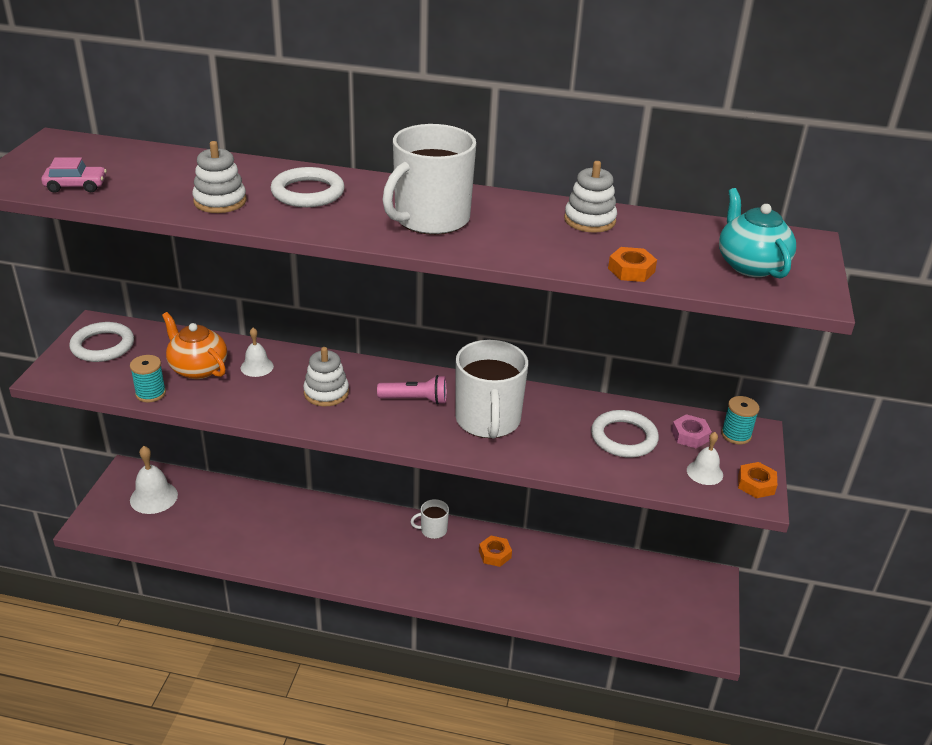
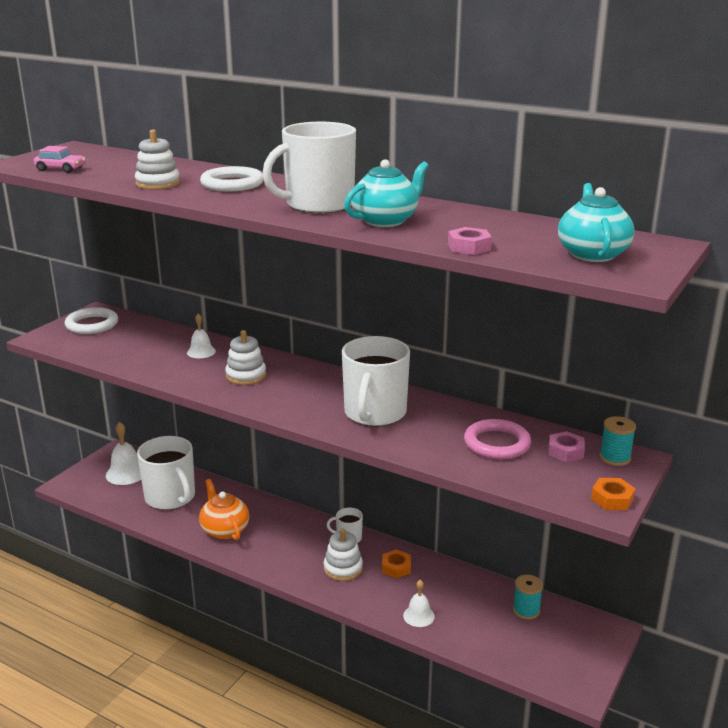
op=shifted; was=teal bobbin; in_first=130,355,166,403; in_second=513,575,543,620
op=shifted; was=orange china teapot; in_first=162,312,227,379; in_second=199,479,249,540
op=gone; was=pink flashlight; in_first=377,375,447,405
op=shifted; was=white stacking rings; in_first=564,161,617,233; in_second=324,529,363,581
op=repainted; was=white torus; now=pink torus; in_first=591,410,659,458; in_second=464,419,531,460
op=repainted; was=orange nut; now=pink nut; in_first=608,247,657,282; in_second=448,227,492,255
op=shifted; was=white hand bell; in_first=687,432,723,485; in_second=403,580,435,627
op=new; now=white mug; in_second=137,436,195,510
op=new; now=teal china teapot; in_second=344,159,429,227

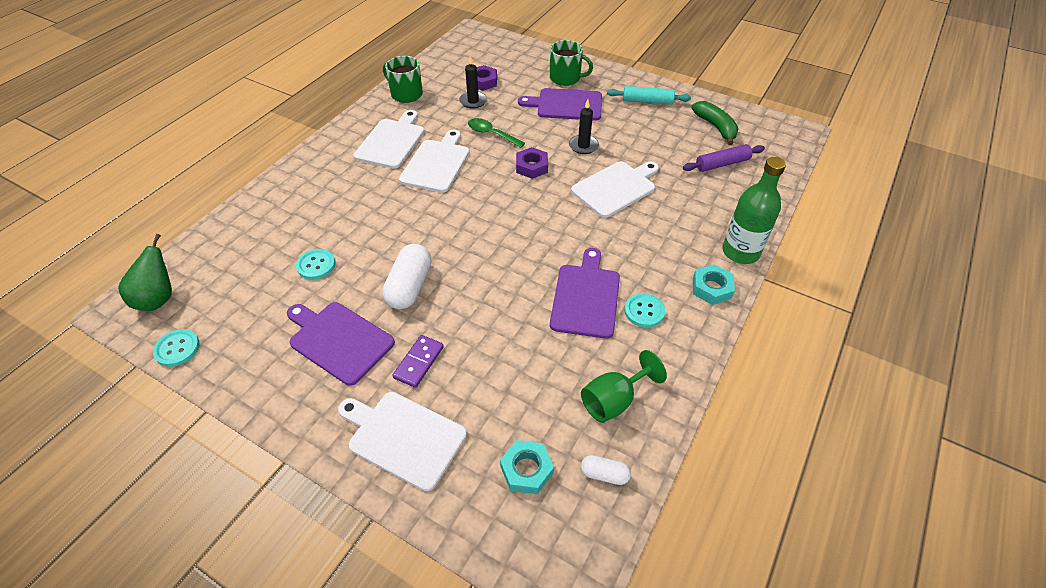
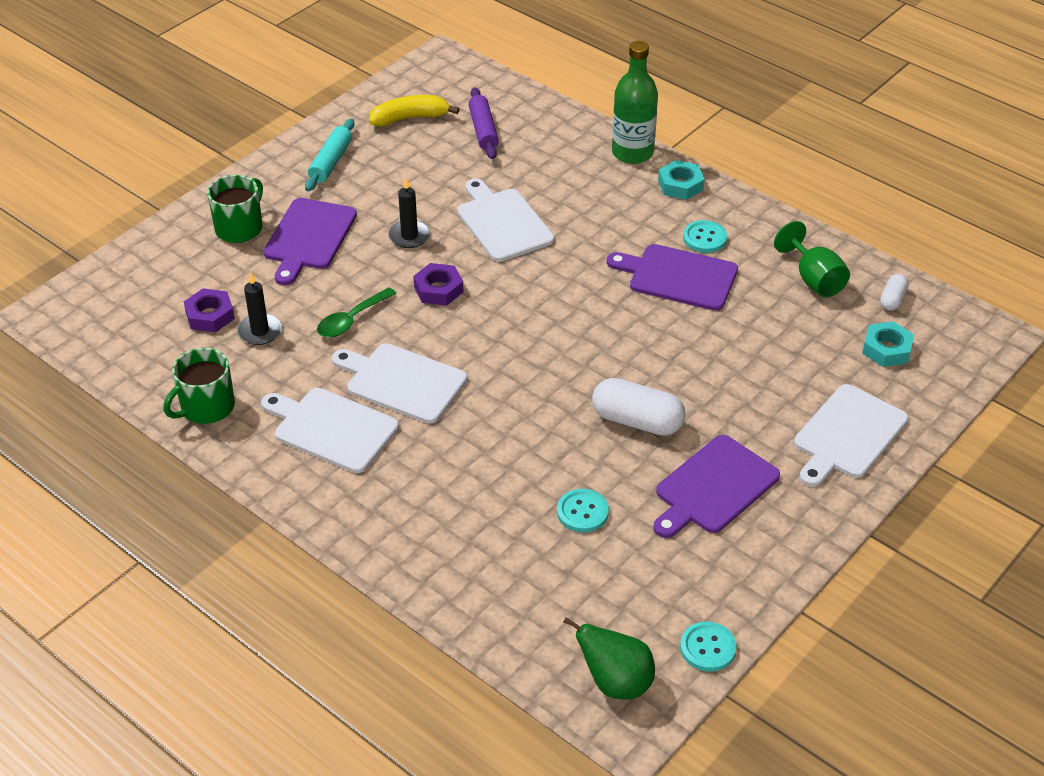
op=gone; was=purple domino tile; in_first=392,335,444,388
op=repainted; was=emerald banana fruit; now=bright yellow banana fruit; in_first=692,101,738,145; in_second=369,95,459,127

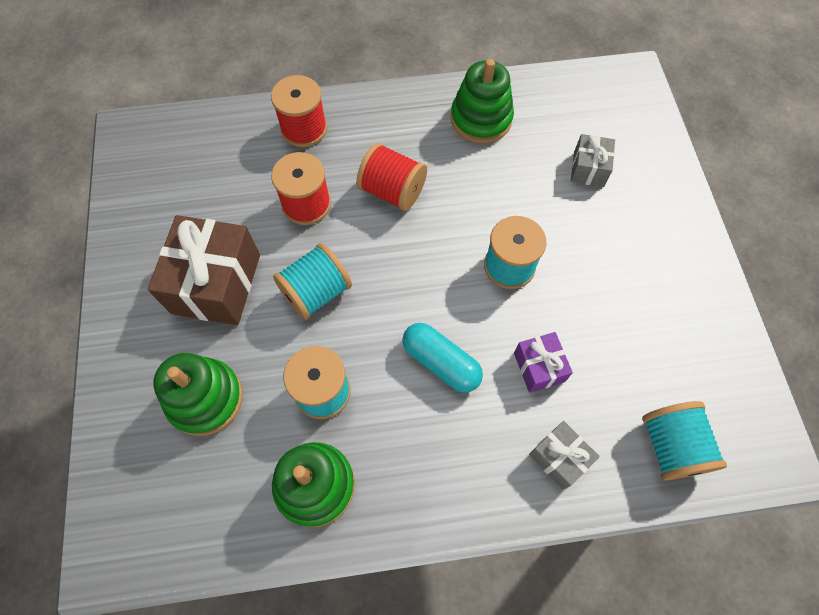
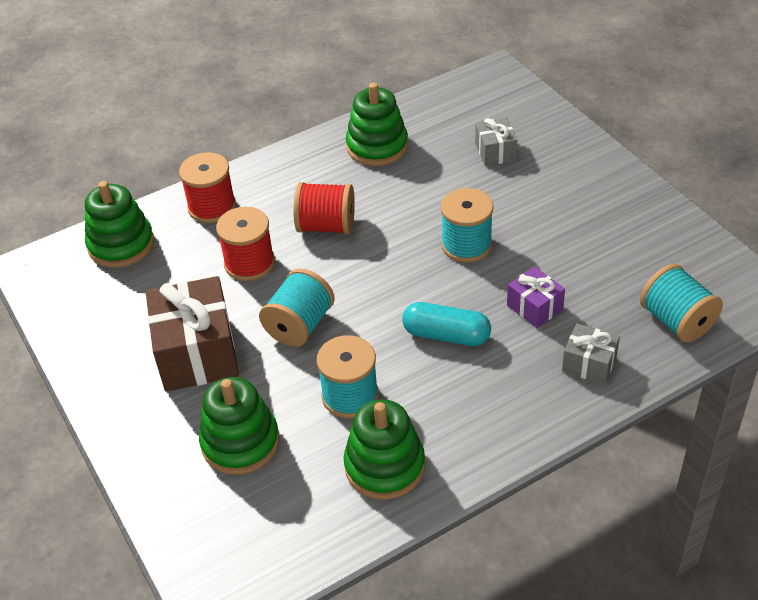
op=new; now=emerald stacking rings; in_second=85,181,154,268

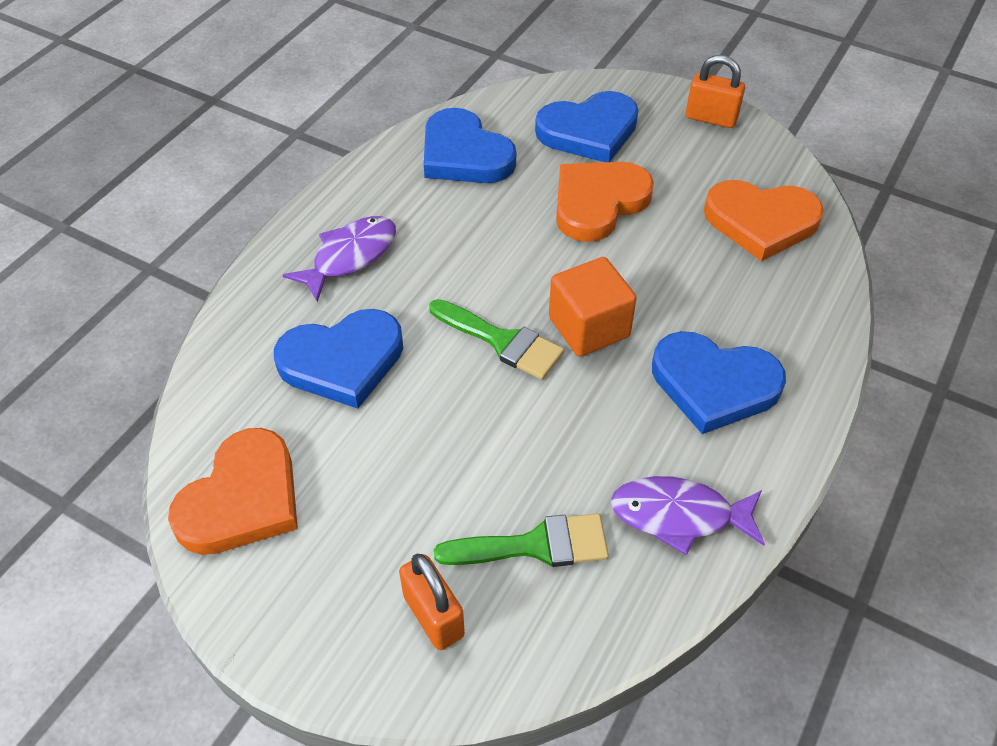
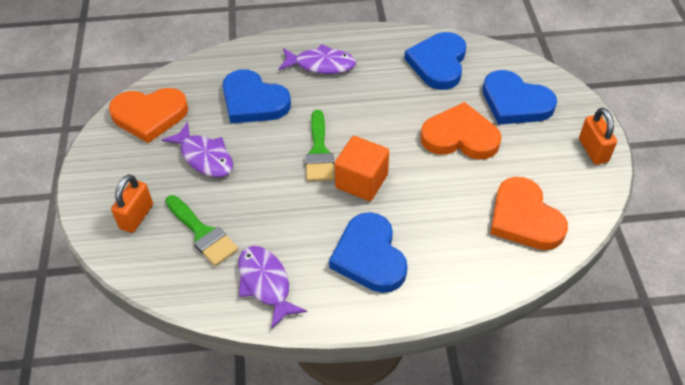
op=new; now=purple fish; in_second=162,122,233,177

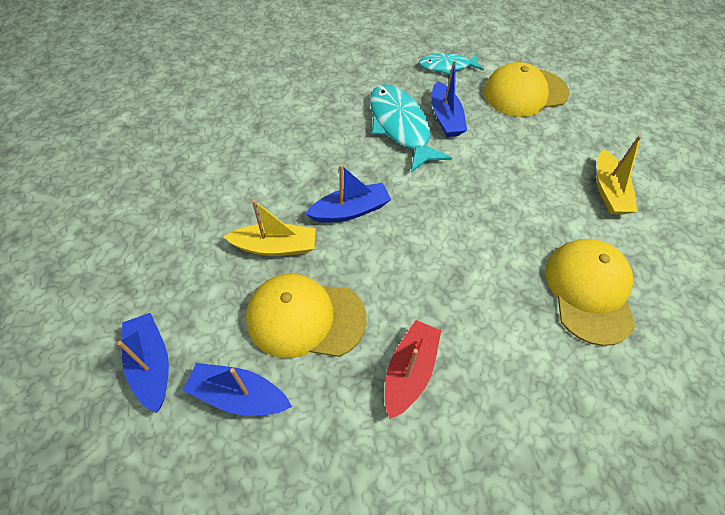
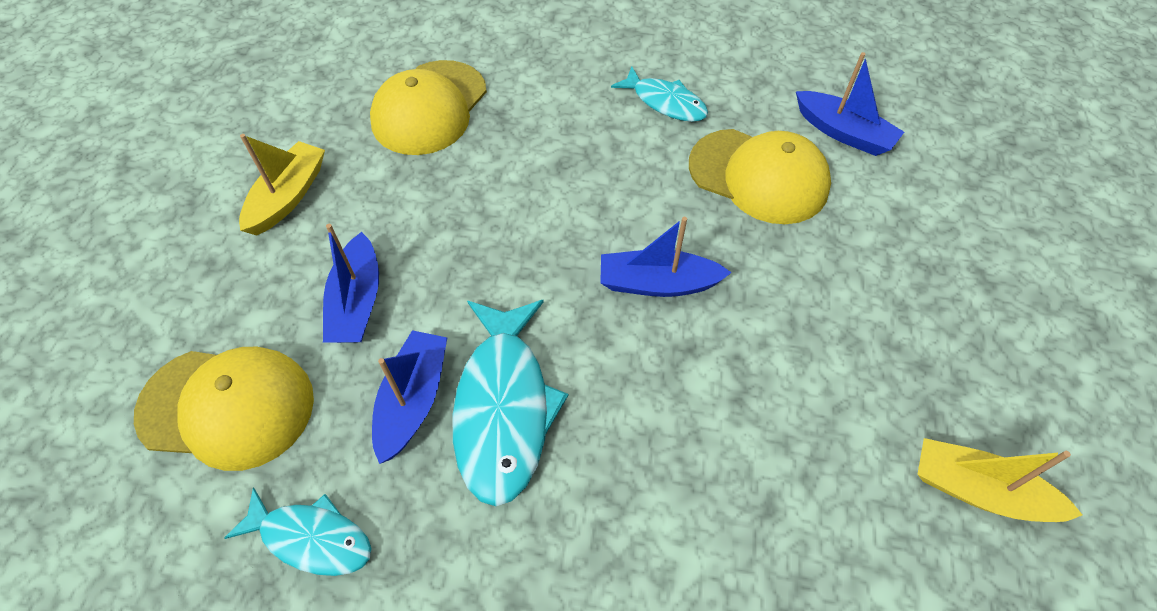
op=shifted; was=cobalt sailboat; in_first=117,313,169,413; in_second=323,224,379,343
op=shifted; was=bright yellow sailboat; in_first=224,200,316,256; in_second=918,438,1083,522
op=swapped; was=scarlet sailboat; now=teal fish; in_first=385,320,441,419; in_second=611,66,708,122

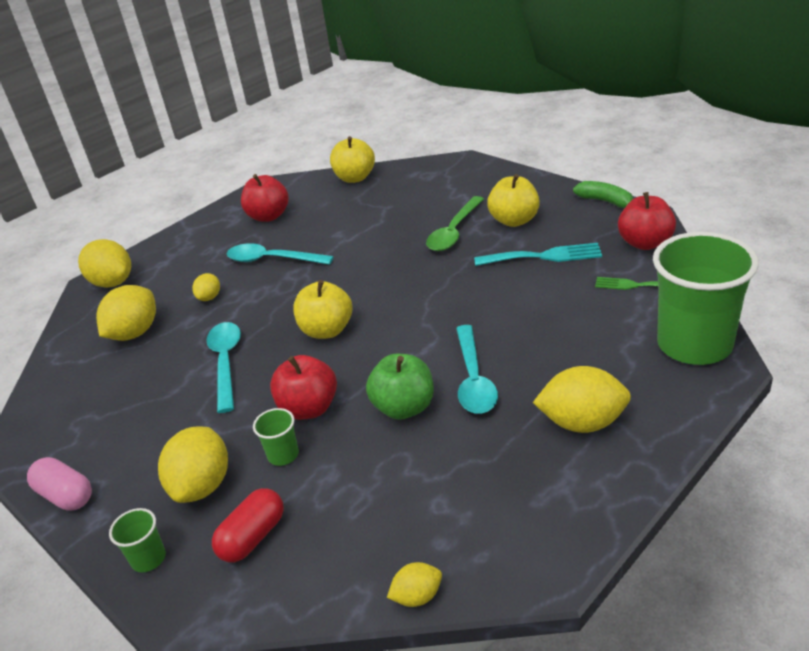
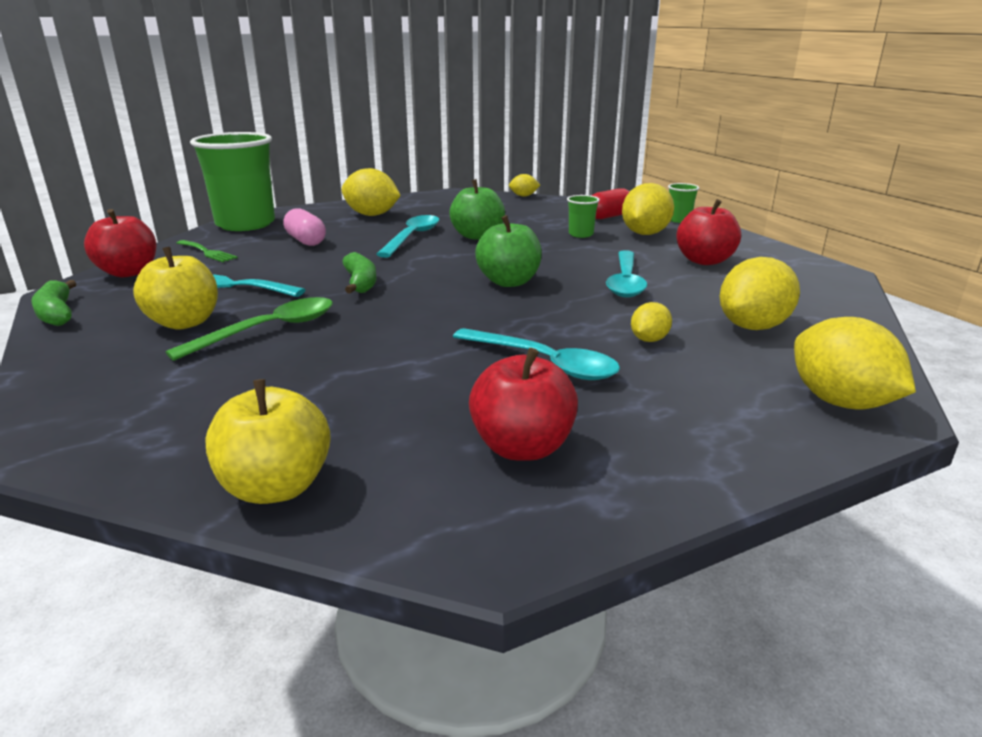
op=shifted; was=pink capsule; in_first=27,457,92,511; in_second=283,208,326,246
op=shifted; was=scarlet apple fruit; in_first=270,355,337,420; in_second=676,199,741,265
op=repainted; was=bright yellow apple fruit; now=emerald apple fruit; in_first=293,280,352,339; in_second=475,215,542,287
op=new; now=emerald banana fruit; in_second=342,252,376,293

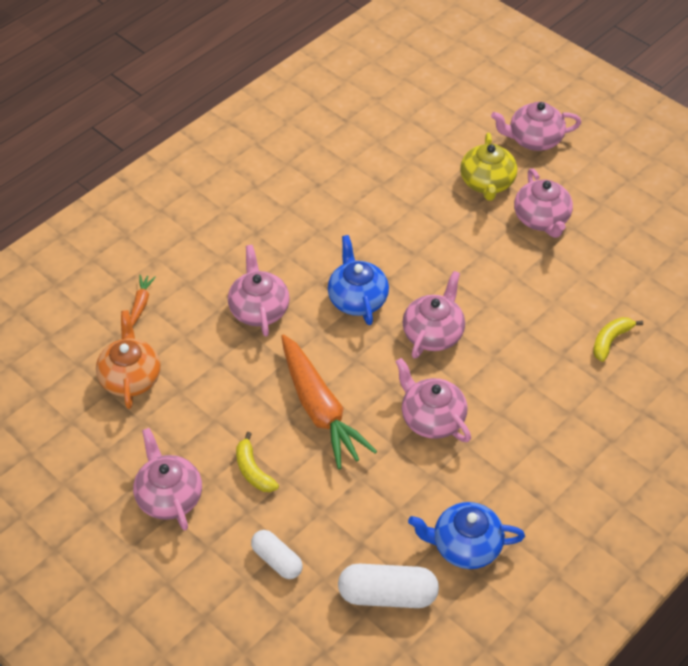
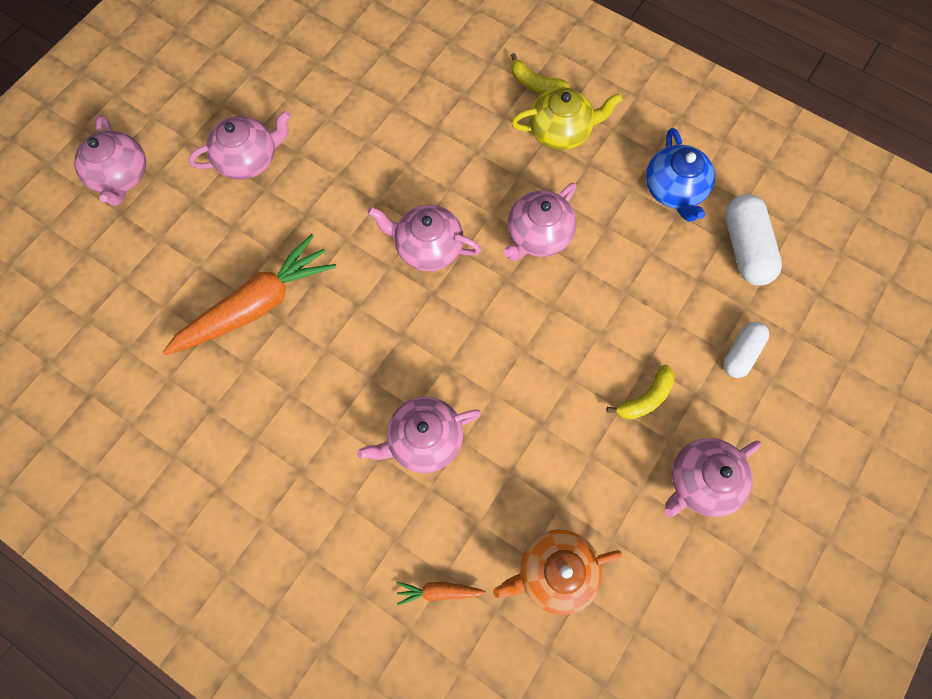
op=shifted; was=orange toy carrot; in_first=281,335,377,469; in_second=163,234,336,355
op=gone; was=cobalt china teapot; in_first=328,235,389,325
op=shifted; was=bright yellow china teapot; in_first=460,133,517,201; in_second=511,87,623,150
op=shifted; was=bright yellow banana fruit; in_first=593,317,643,362; in_second=511,53,569,94

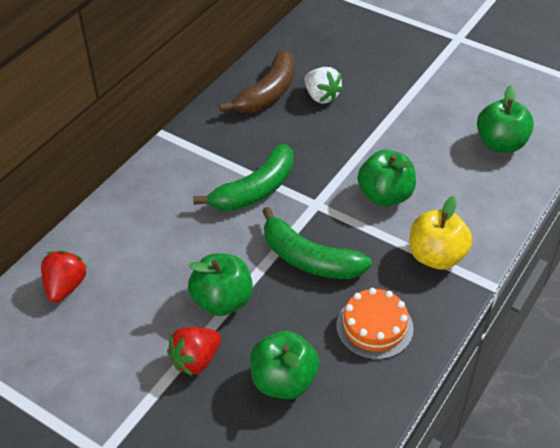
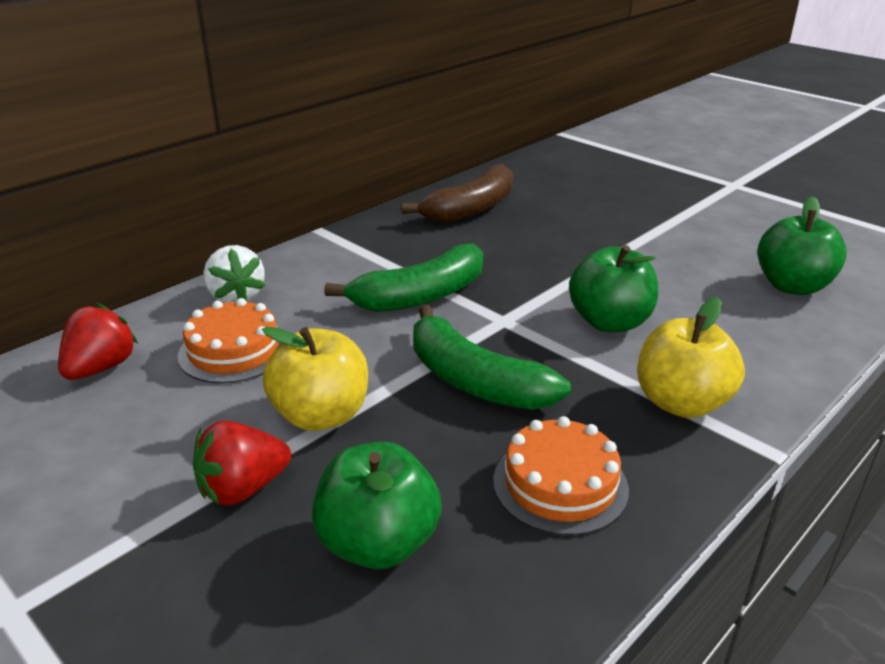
op=repainted; was=emerald apple fruit; now=bright yellow apple fruit; in_first=188,253,253,316; in_second=262,327,368,431
op=shifted; was=white strawberry; in_first=304,67,343,104; in_second=203,245,265,303
op=new; now=orange cake; in_second=178,298,281,383

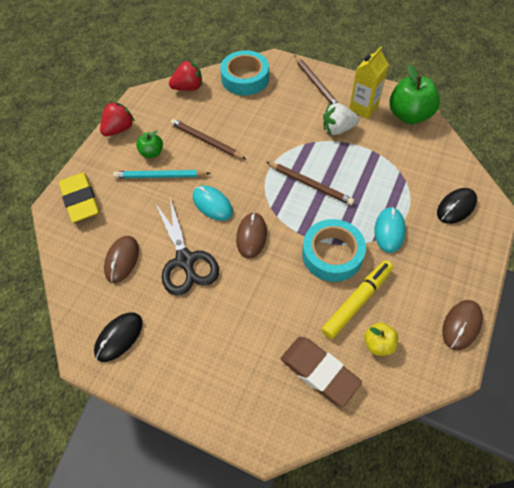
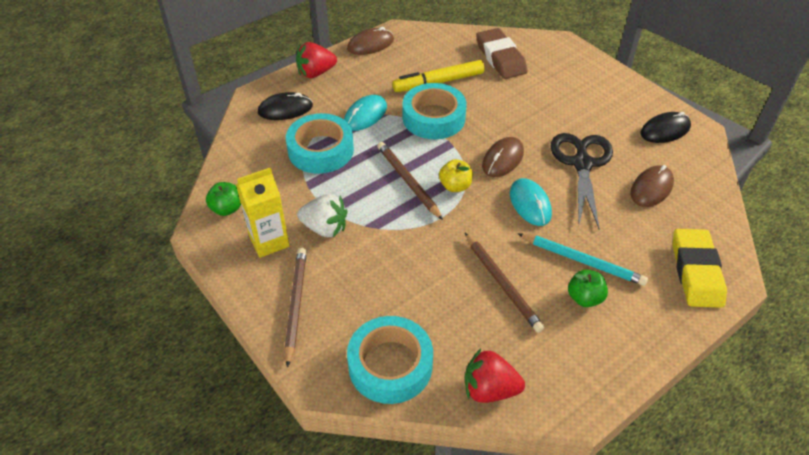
op=shifted; was=scarlet strawberry; in_first=100,101,135,136; in_second=296,42,337,78
op=shifted; was=bright yellow apple fruit; in_first=364,322,398,356; in_second=439,159,473,192
op=scaled; was=emerald apple fruit; in_first=390,64,440,124; in_second=206,182,241,216; ratio=0.53
op=new; now=teal tape; in_second=286,113,354,174

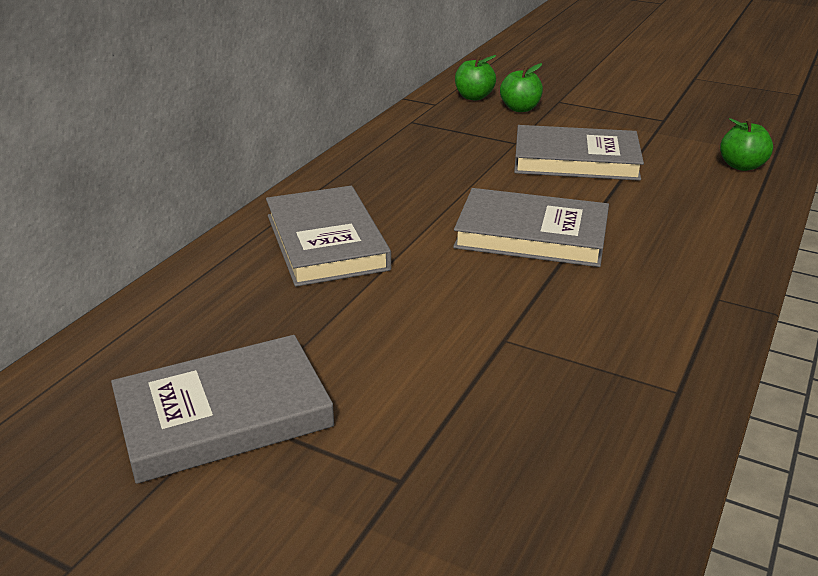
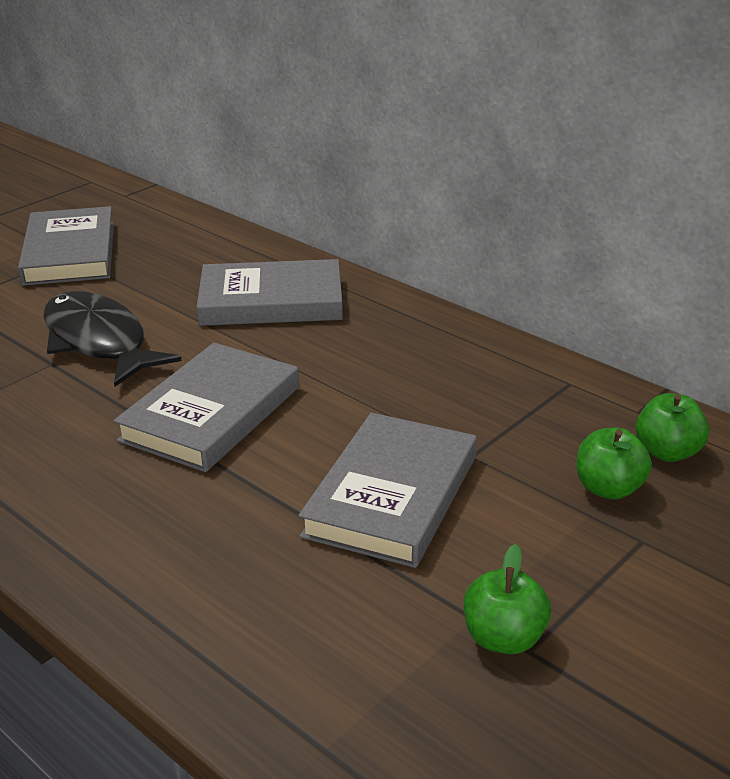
op=shifted; was=emerald apple fruit; in_first=720,118,773,171; in_second=464,544,551,654
op=new; now=jet-black fish; in_second=43,291,182,387

